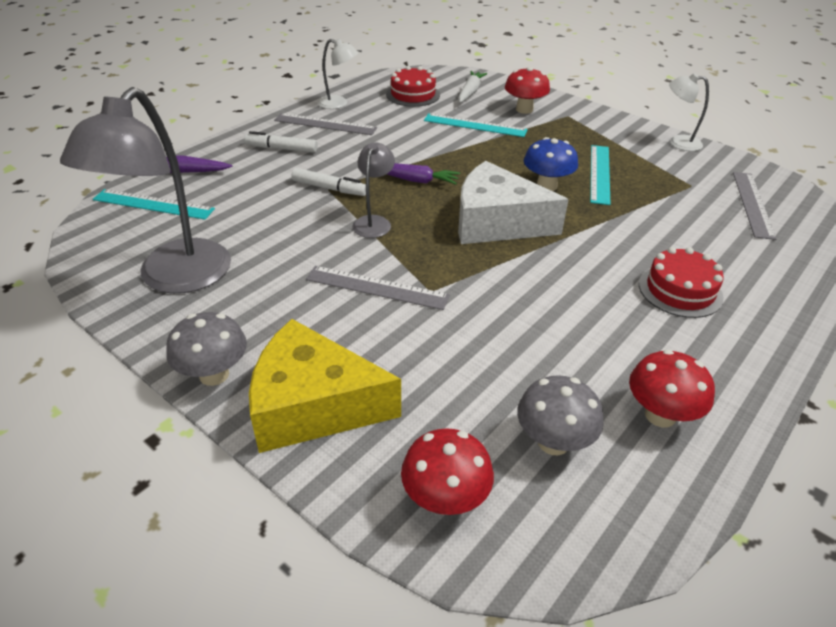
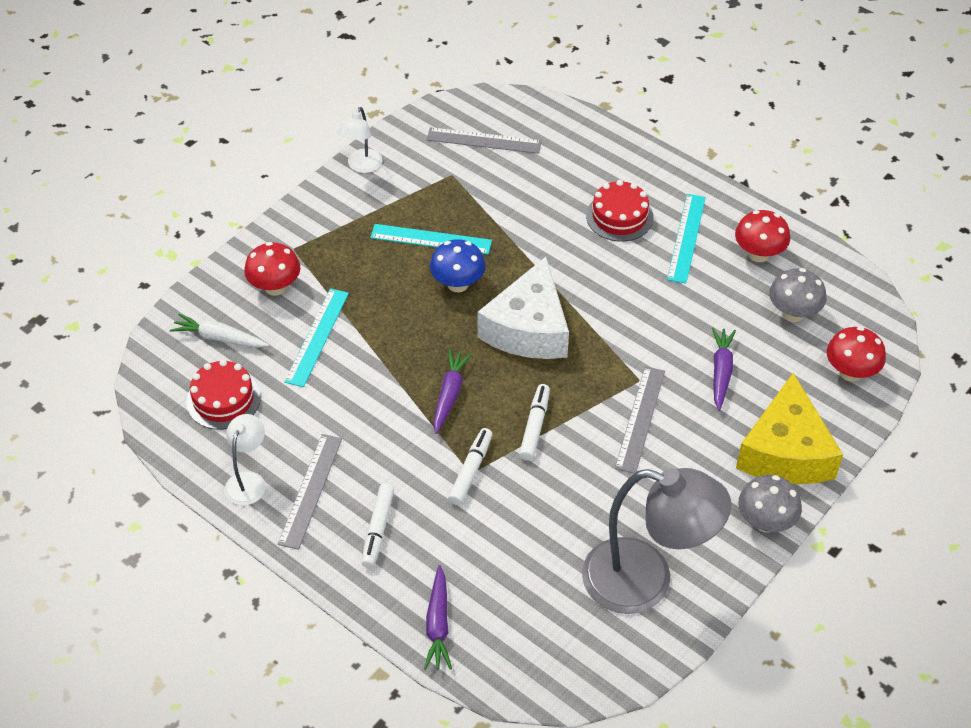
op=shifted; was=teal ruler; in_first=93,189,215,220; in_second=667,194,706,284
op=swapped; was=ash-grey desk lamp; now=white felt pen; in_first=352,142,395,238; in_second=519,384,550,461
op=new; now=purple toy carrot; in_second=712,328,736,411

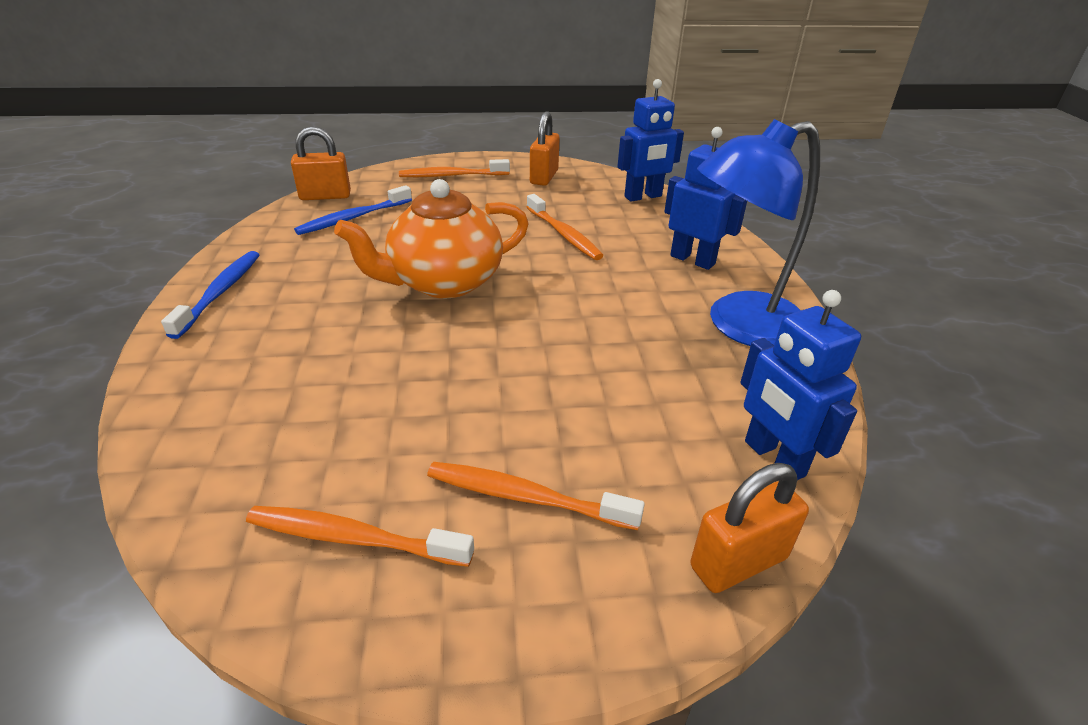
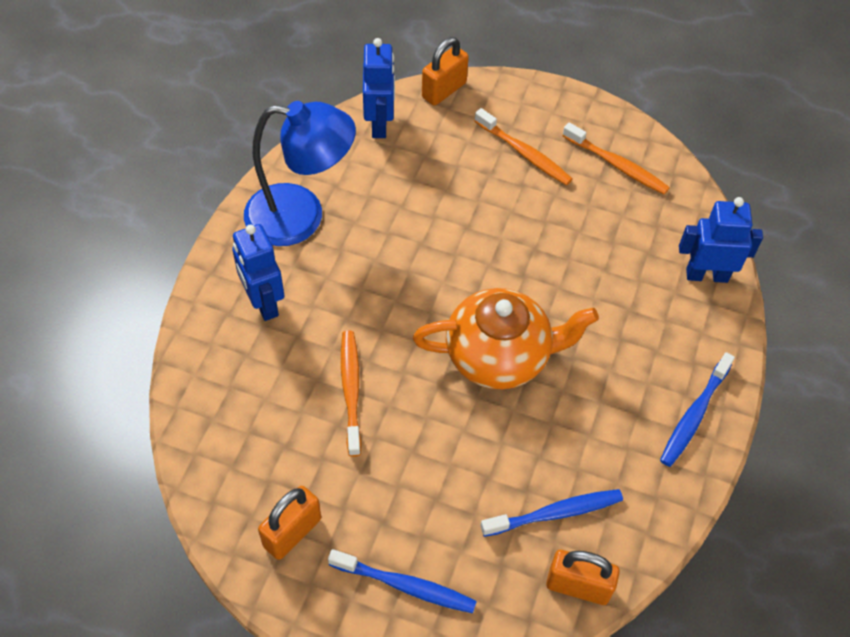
op=repainted; was=orange tooth brush; now=cobalt tooth brush; in_first=399,159,510,177; in_second=328,549,477,613
op=shifted; was=cobalt toy robot; in_first=617,79,684,202; in_second=679,197,763,283
op=rotated; was=orange small lock; in_first=690,463,809,593; in_second=422,37,469,106; clockwise=-45

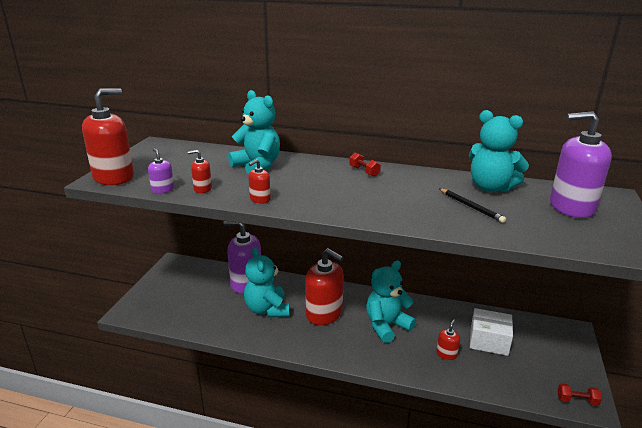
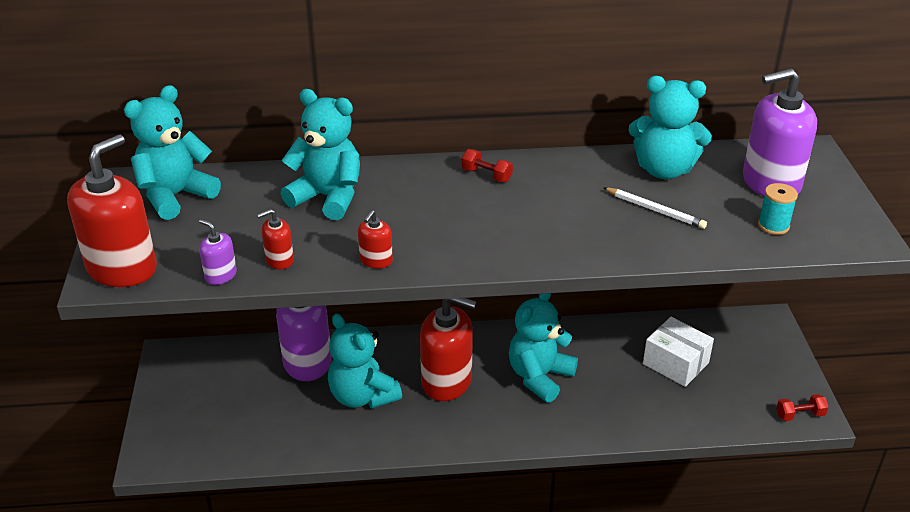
op=gone; was=scarlet soap dispenser; in_first=436,319,460,360
op=repainted; was=jet-black lead pencil; now=white lead pencil; in_first=439,188,506,223; in_second=603,187,707,229
op=rotated; was=white parcel; in_first=470,308,513,356; in_second=643,317,714,387; clockwise=45
op=new; now=teal teddy; in_second=124,85,221,220
op=new; now=teal bobbin; in_second=758,183,798,235

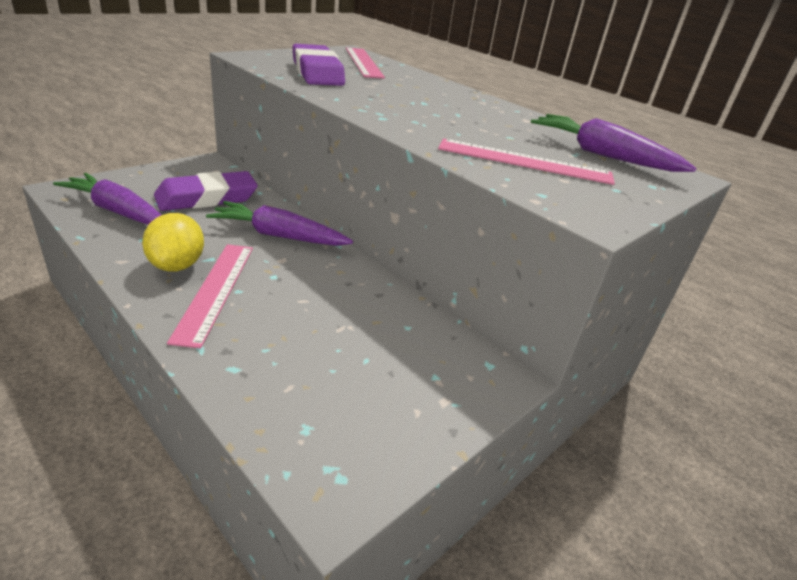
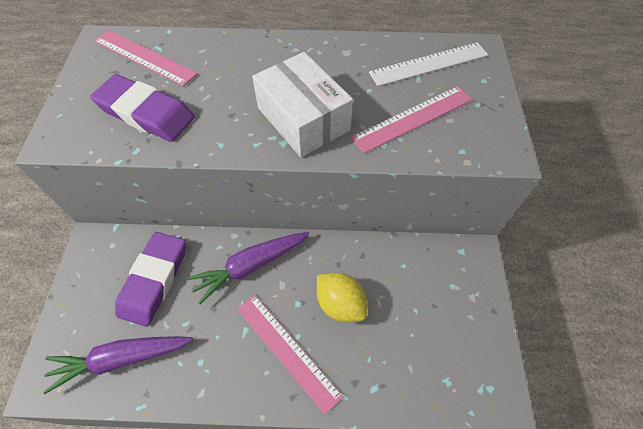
op=shifted; was=bright yellow citrus fruit; in_first=142,213,204,272; in_second=317,273,367,323
op=swapped; was=purple toy carrot; now=white ruler; in_first=531,114,697,172; in_second=369,42,488,86
op=new; now=white parcel; in_second=252,52,353,157

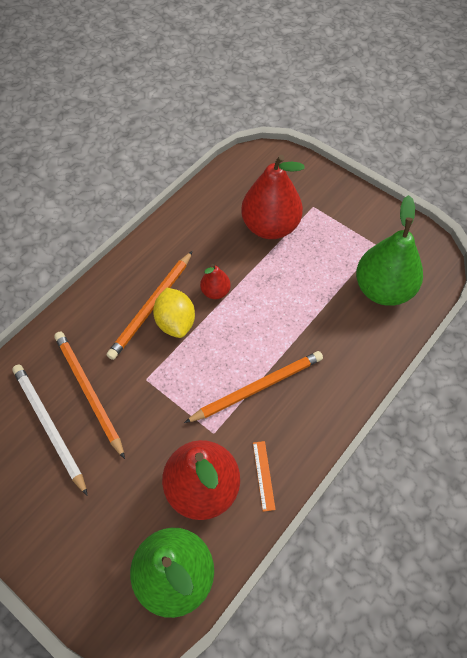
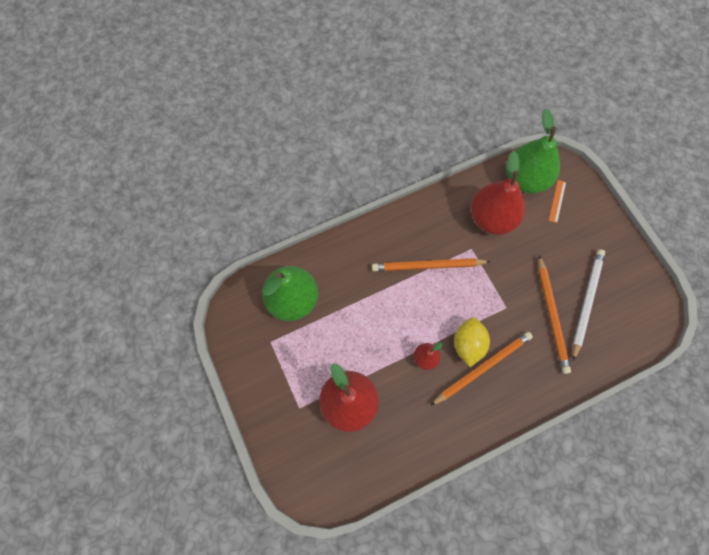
op=rotated; was=white lead pencil; in_first=12,364,88,496; in_second=573,249,605,361; clockwise=-150
op=shifted; was=orange ruler; in_first=253,441,276,512; in_second=549,180,566,223

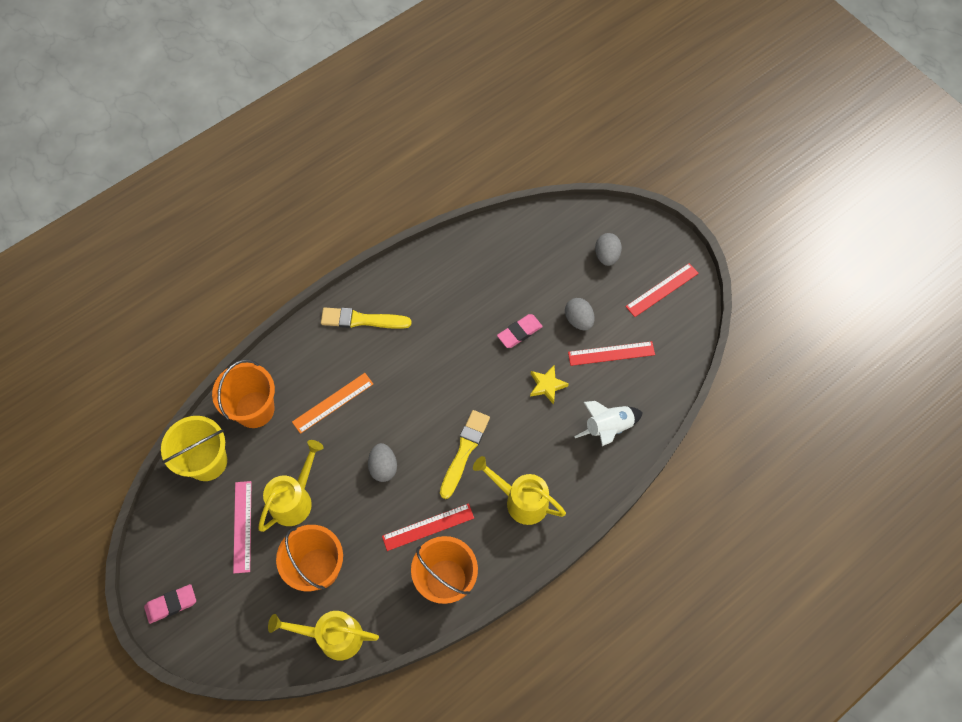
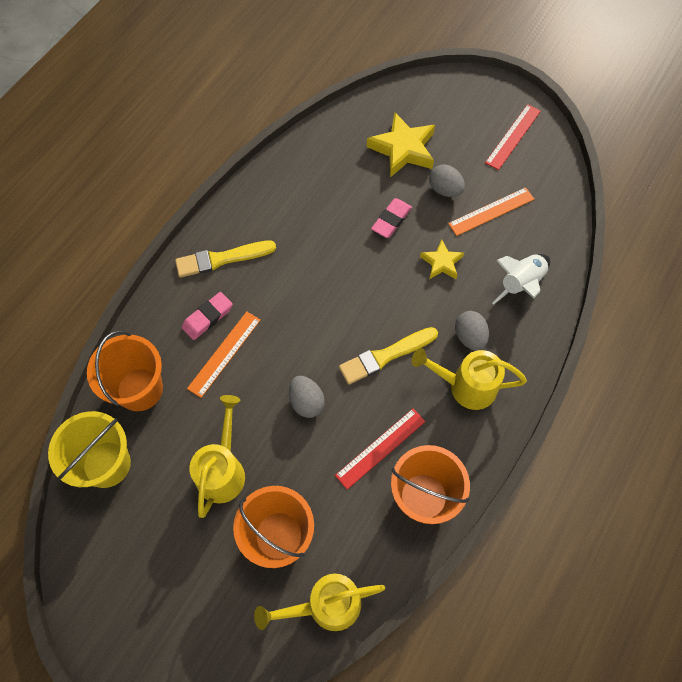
op=shifted; was=pink pencil eraser; in_first=144,584,196,624; in_second=182,292,233,340
op=gone; was=pink ruler; in_first=233,481,251,573
op=rotated; was=bright yellow paint brush; in_first=440,410,490,499; in_second=339,327,438,385; clockwise=-120
op=repainted; was=scarlet ruler; now=orange ruler; in_first=568,341,655,366; in_second=448,187,534,236
op=shifted; was=ash-grey toy egg; in_first=595,233,622,266; in_second=455,311,489,351
op=new; now=bright yellow five-pointed star; in_second=367,112,435,177

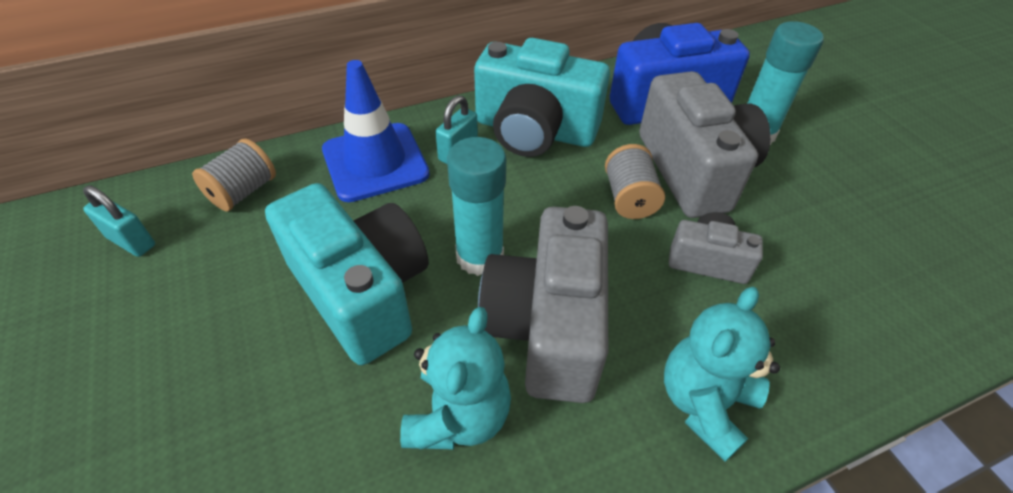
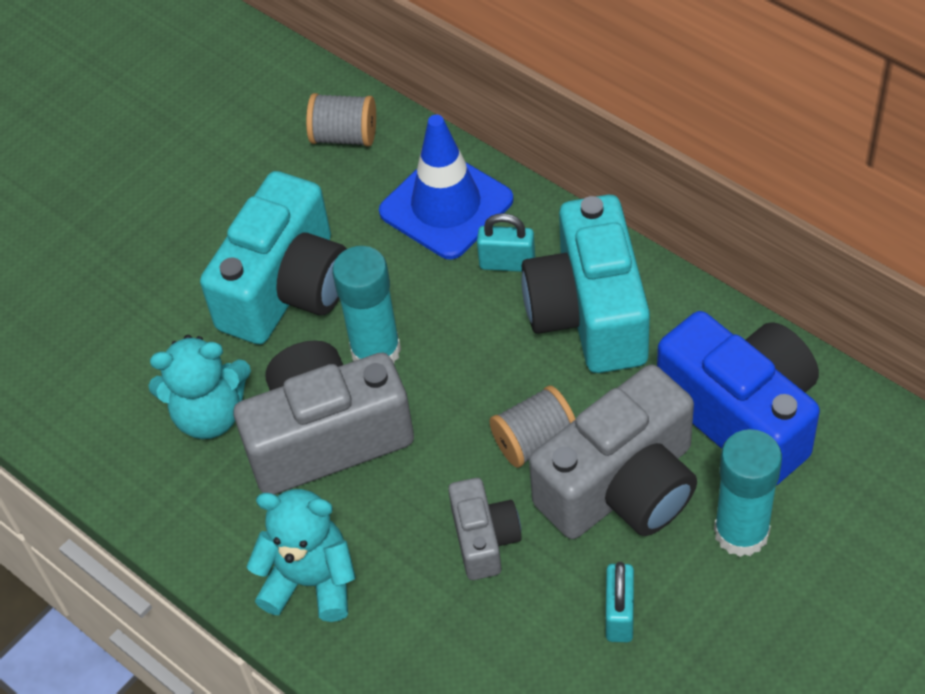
op=shifted; was=teal small lock; in_first=83,185,155,257; in_second=606,562,634,642

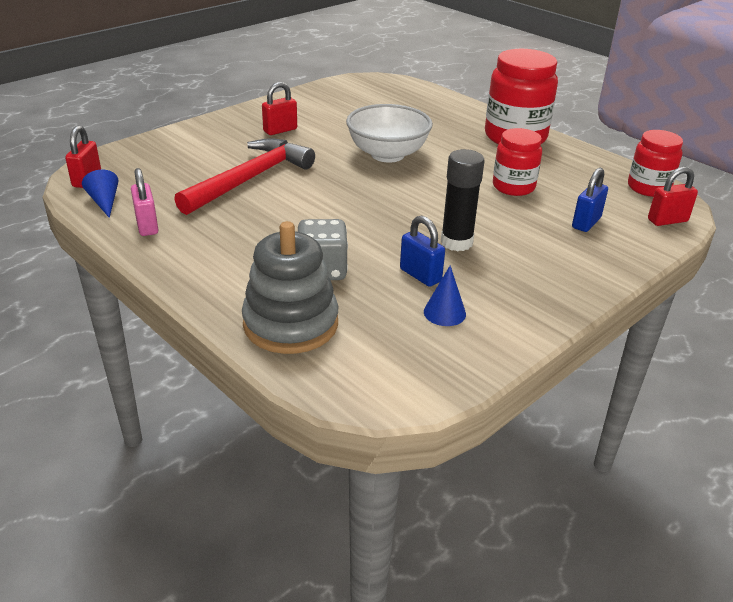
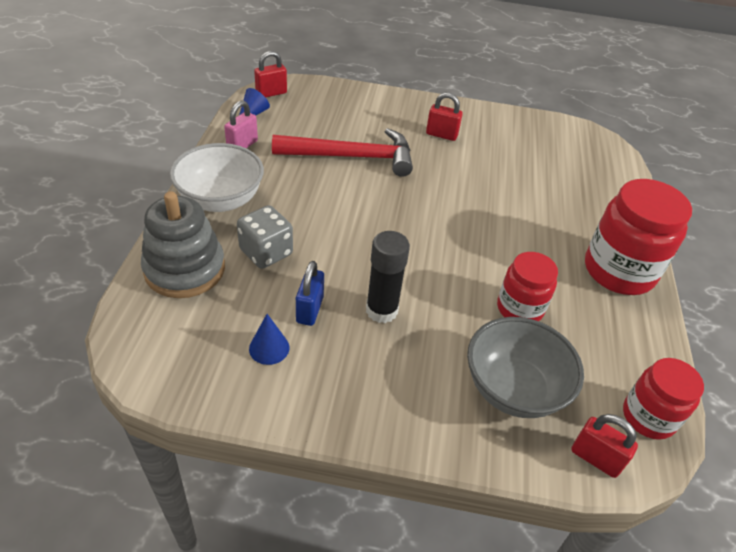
op=shifted; was=white bowl; in_first=346,104,433,163; in_second=170,143,264,212
op=swapped; was=cobalt small lock; now=ash-grey bowl; in_first=572,168,608,232; in_second=467,317,584,418

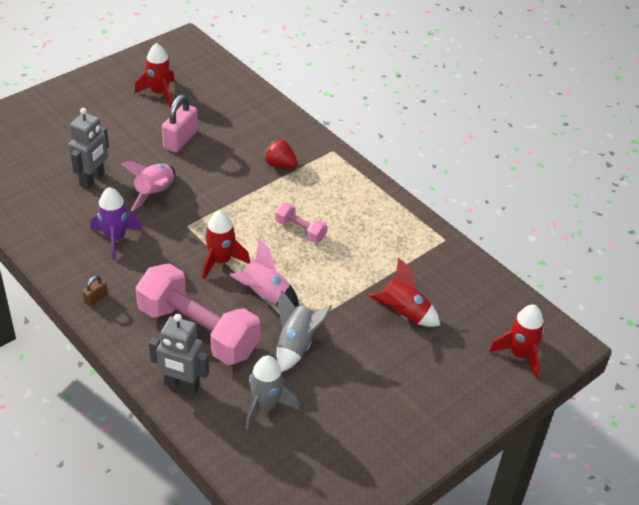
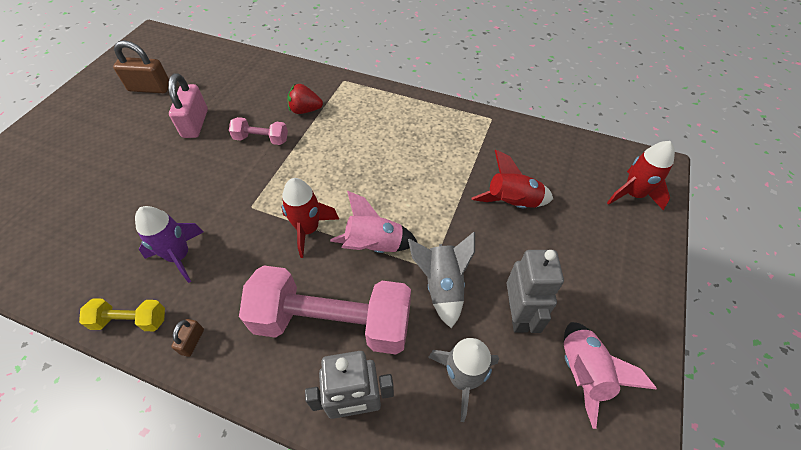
op=shifted; was=ash-grey toy robot; in_first=69,108,109,189; in_second=507,250,564,333
op=shifted; was=pink spaceship; in_first=121,161,175,212; in_second=564,322,657,429
op=swapped; was=scarlet spaceship; now=dark brown small lock; in_first=135,43,175,107; in_second=113,40,169,93
op=shifted; was=pink dumbbell; in_first=275,202,327,243; in_second=229,117,288,145
op=new; now=bright yellow dumbbell; in_second=79,298,165,331

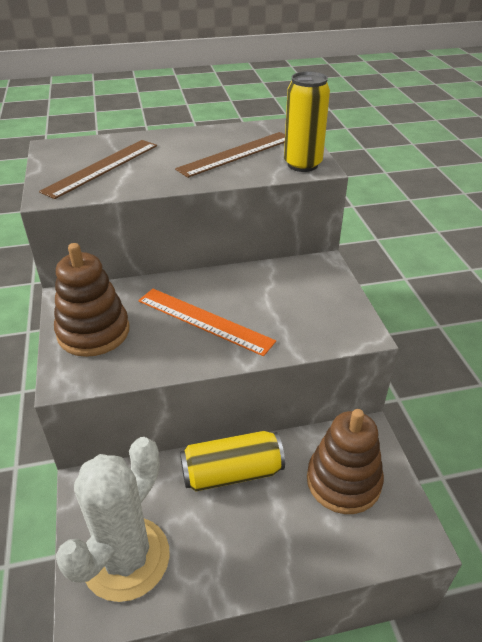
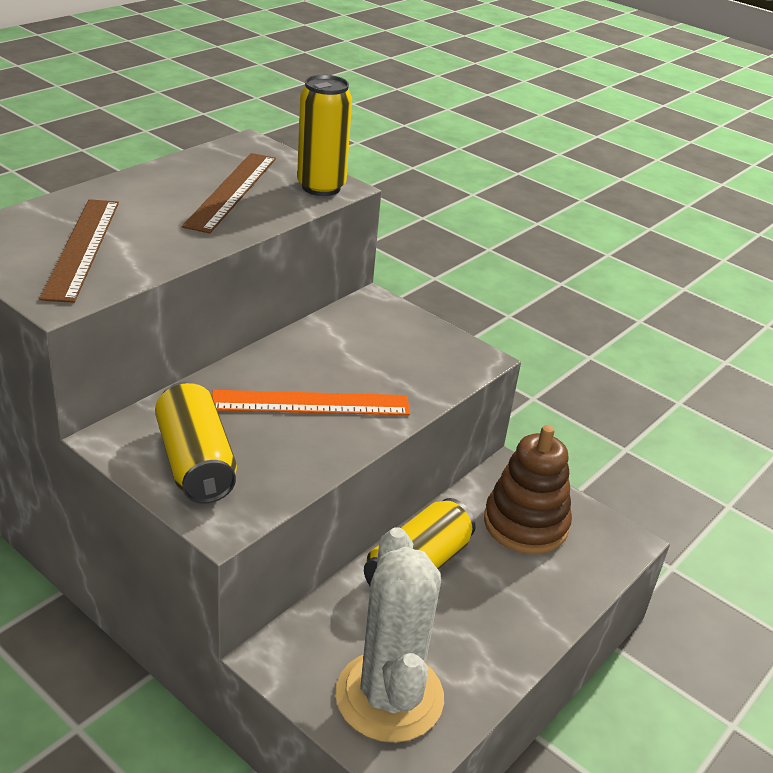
op=swapped; was=dark brown stacking rings; now=bright yellow soda can; in_first=54,243,129,357; in_second=155,382,237,504

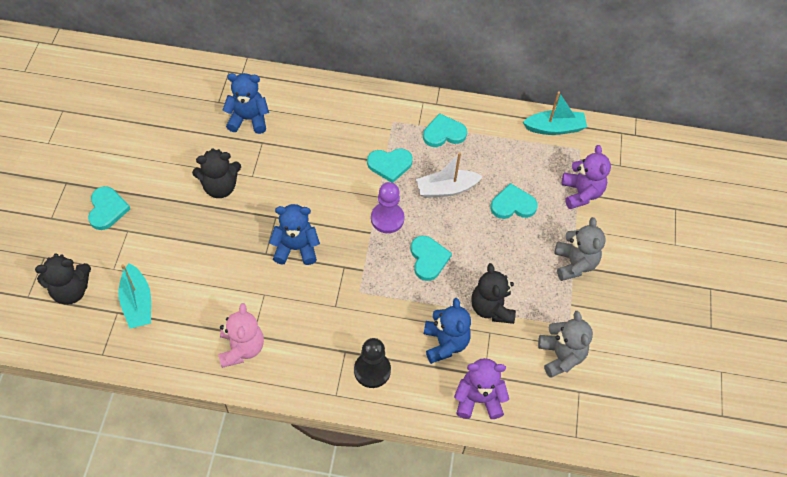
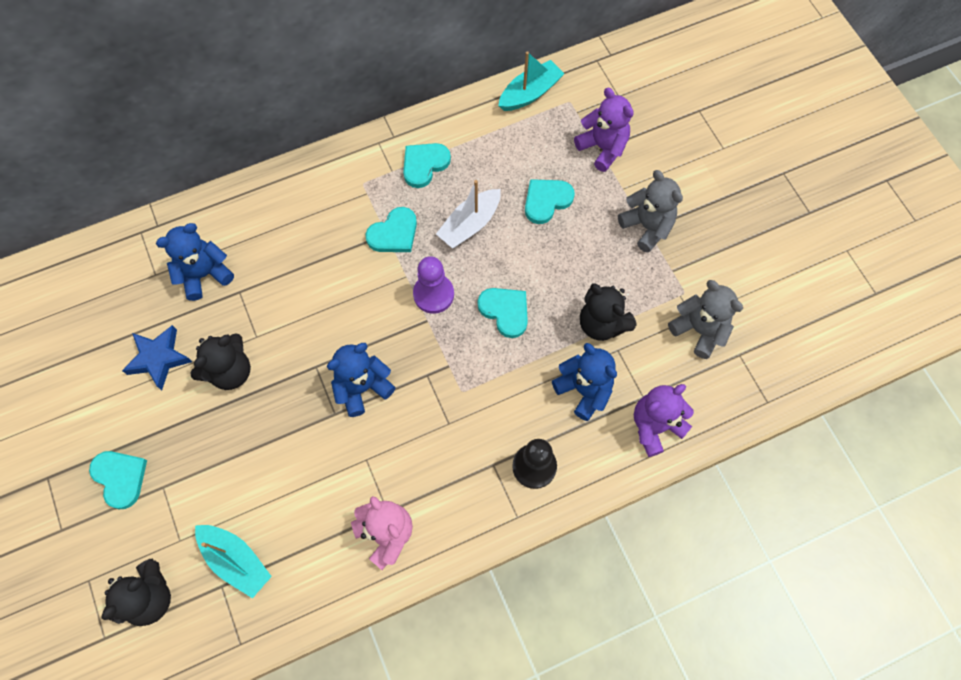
op=new; now=cobalt five-pointed star; in_second=122,325,192,390

